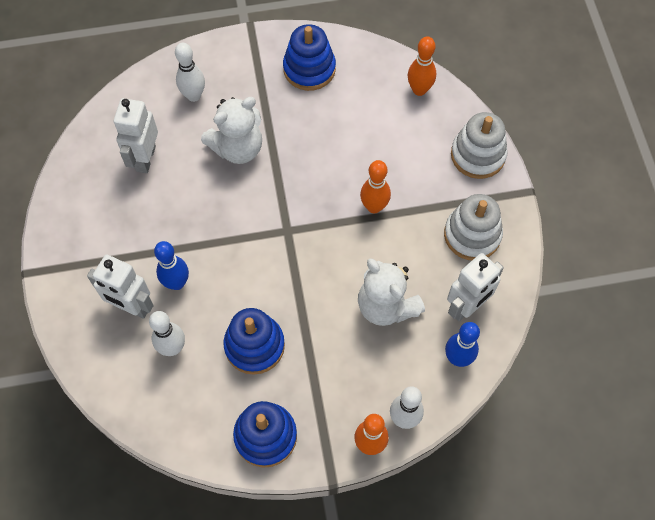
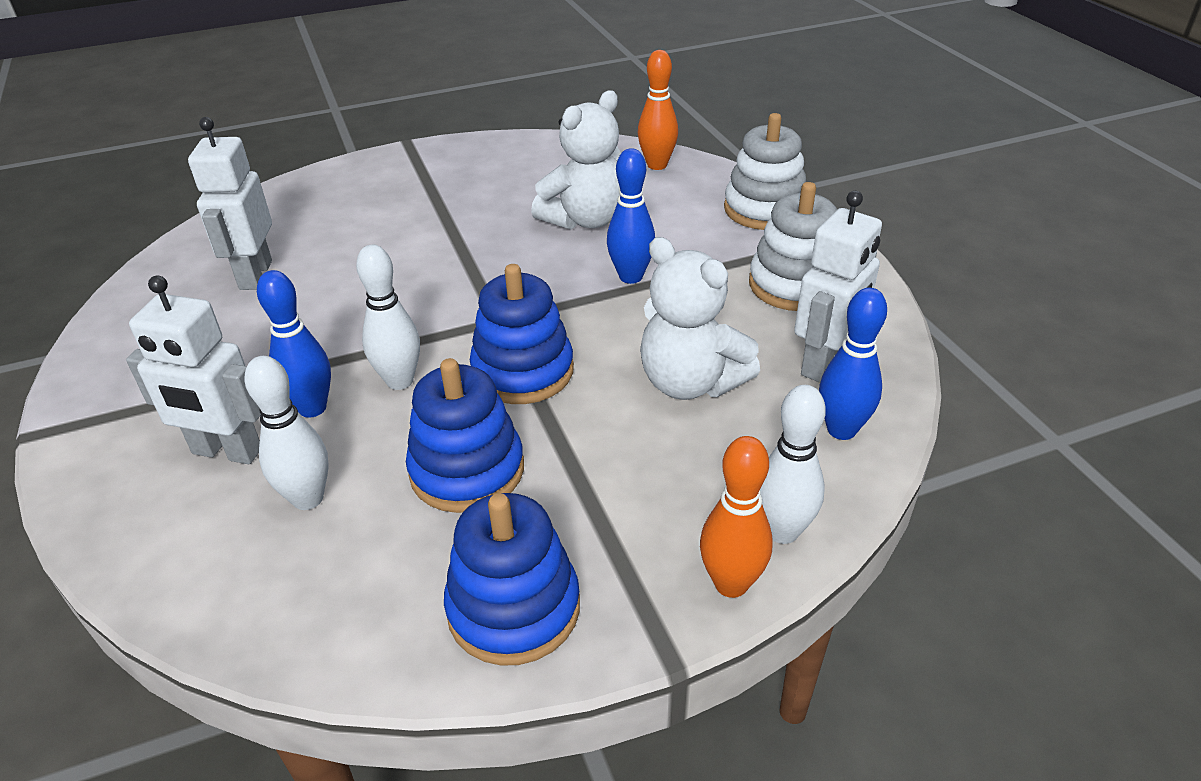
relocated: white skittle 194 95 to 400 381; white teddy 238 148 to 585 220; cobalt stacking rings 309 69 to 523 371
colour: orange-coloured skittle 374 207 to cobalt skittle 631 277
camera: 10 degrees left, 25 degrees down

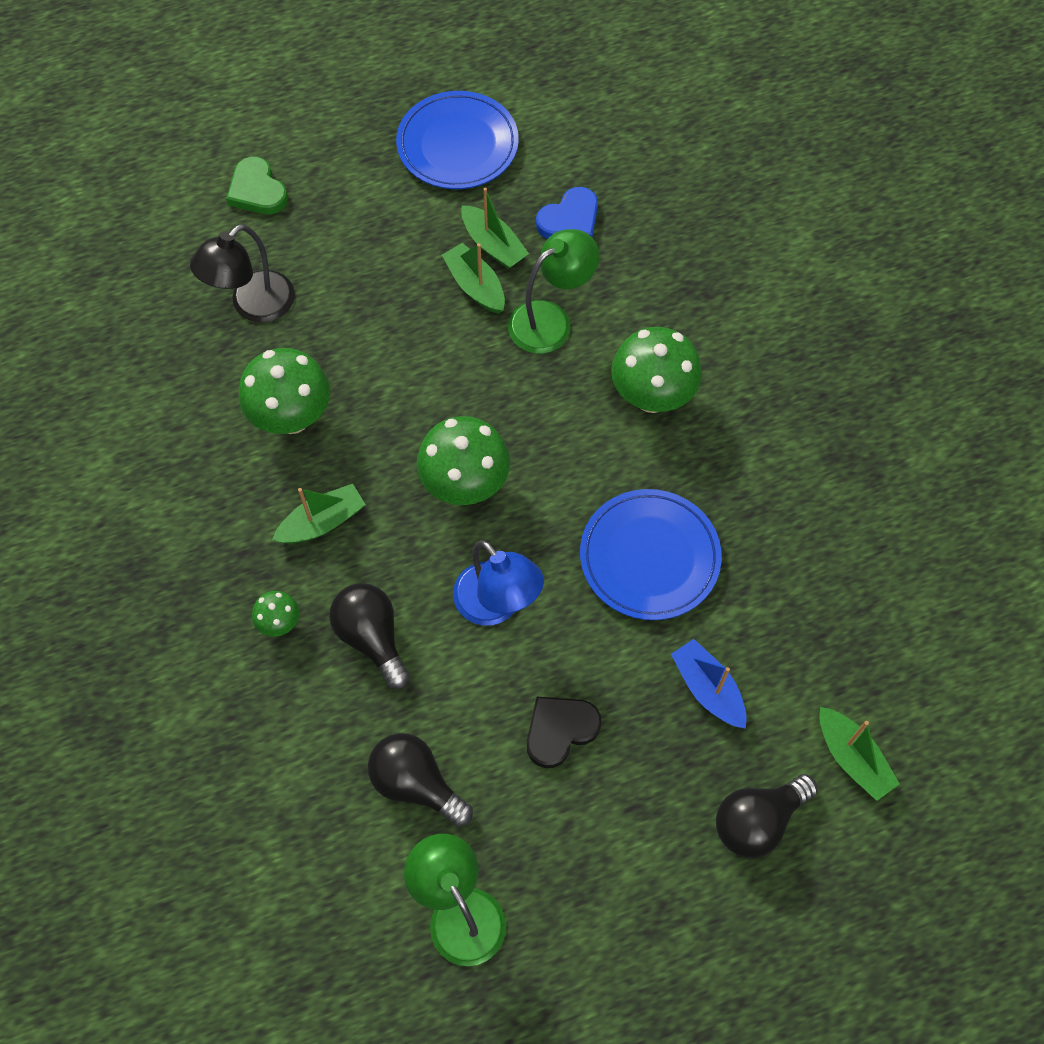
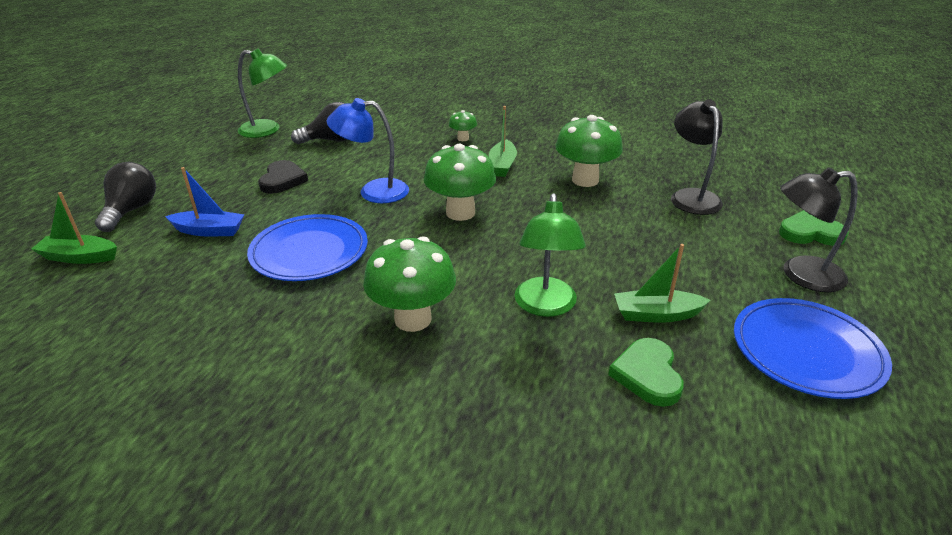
missing: jet-black light bulb 372 638; emerald sailboat 475 286
appeared: jet-black reading lamp 801 275
colour: cobalt heart shape 570 219 to emerald heart shape 647 375
camera: 130 degrees right, 30 degrees down

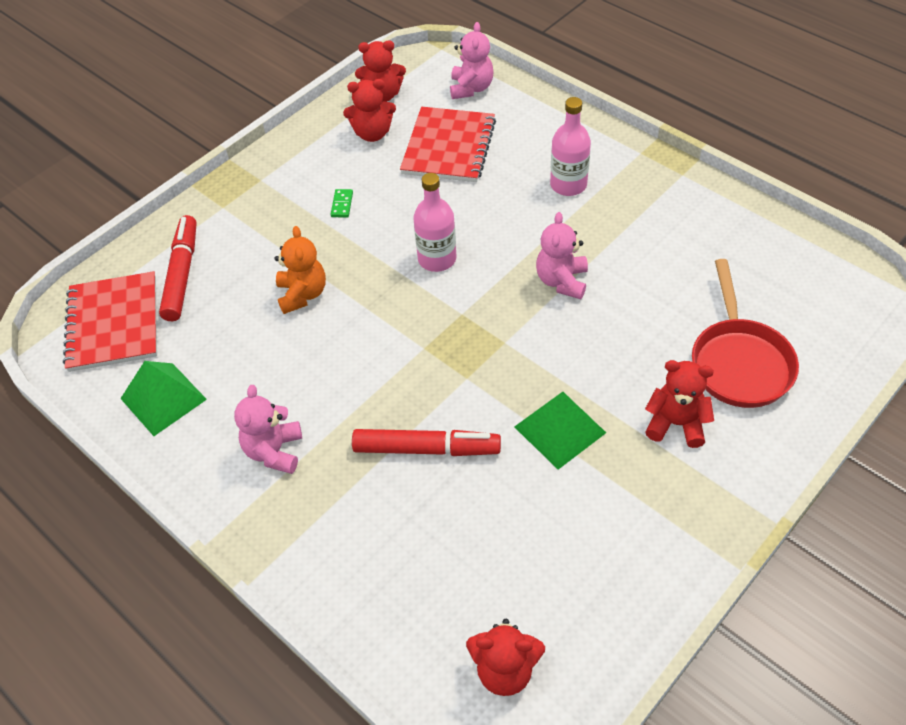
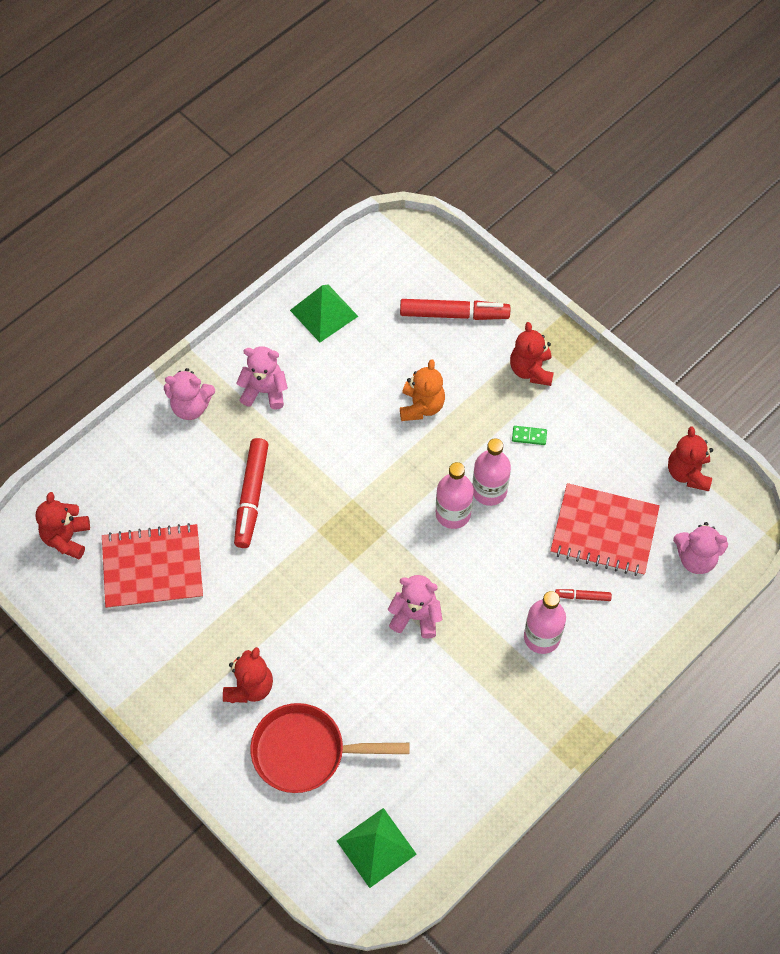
appeared: pink teddy 191 406; pink bottle 489 491; crimson marker pen 582 596
relocated: crimson notebook 113 323 to 152 568; crimson teddy 372 133 to 531 370; emerald solid pyramid 560 429 to 376 847
spun: orange-coloured teddy 302 294 = 421 406 75 degrees counterclockwise
camera: 90 degrees right, 10 degrees up

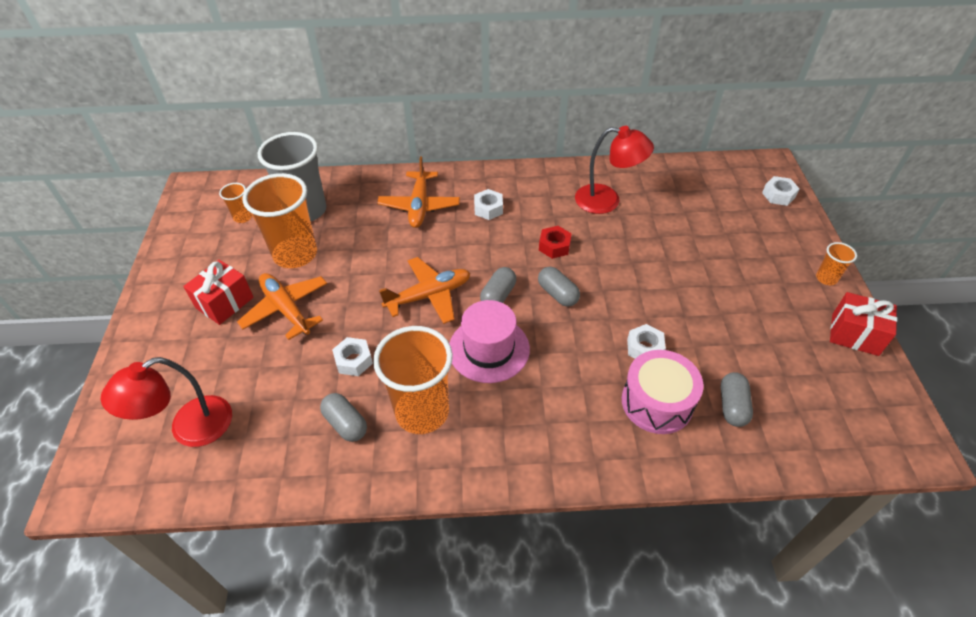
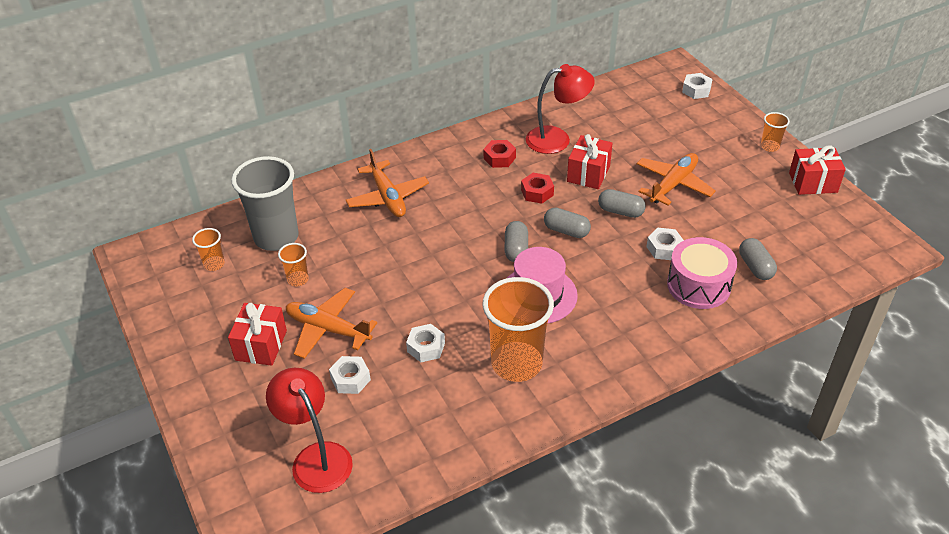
appeared: crimson hexagon nut 499 158; crimson wrapped gift 588 173
relocated: grey capsule 345 424 to 620 211; orange-coloured aeroplane 429 296 to 673 184; white hexagon nut 488 209 to 350 379
spun: crimson reading lamp 189 428 = 316 457 120 degrees clockwise
size: orange-coloured cup 295 254 = 298 279 x0.46
camera: 25 degrees left, 5 degrees down

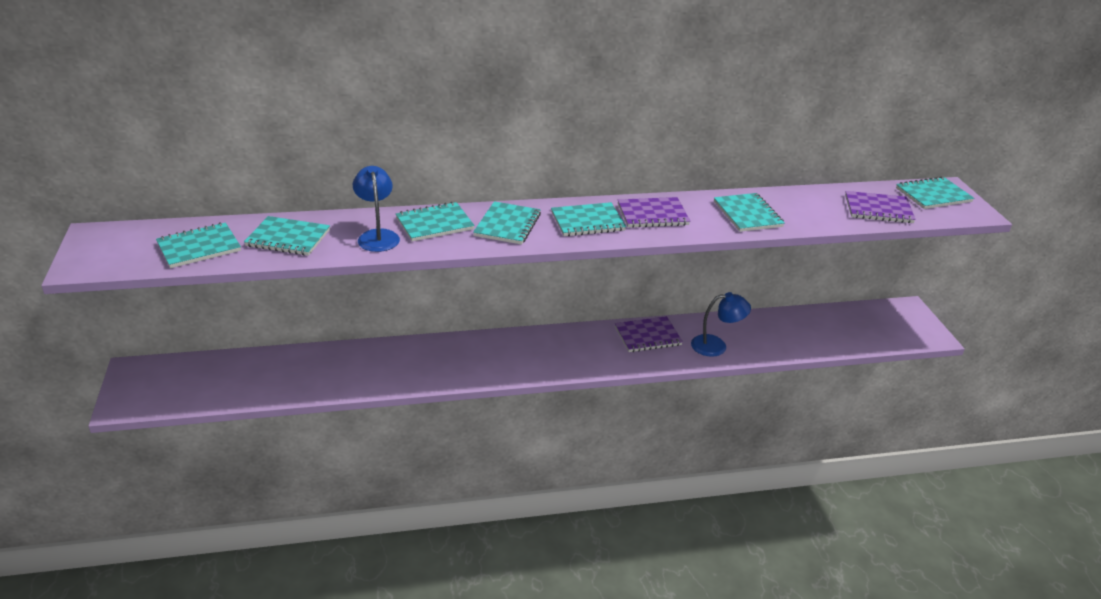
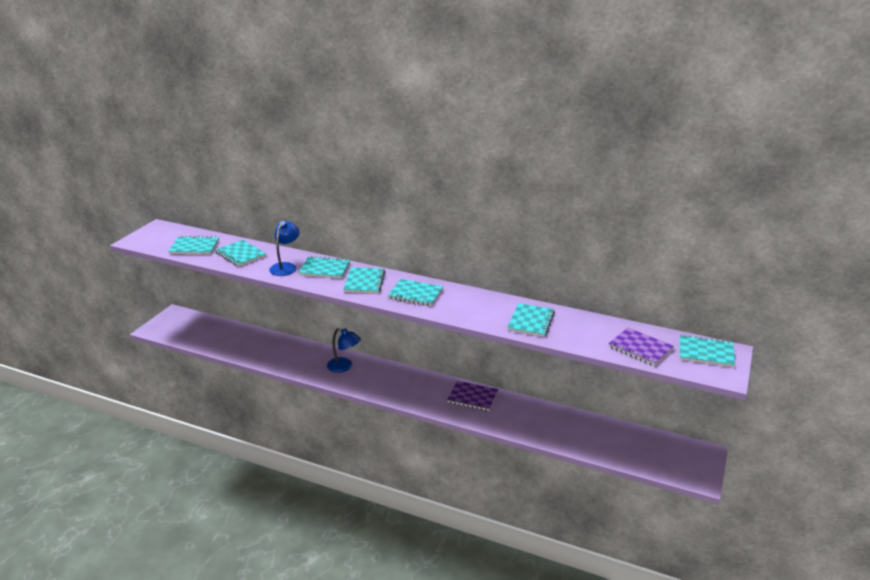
missing: purple notebook 652 214
relocated: cobalt reading lamp 716 346 to 344 367
spun: turquoise notebook 507 225 = 364 282 45 degrees counterclockwise
camera: 35 degrees right, 5 degrees down

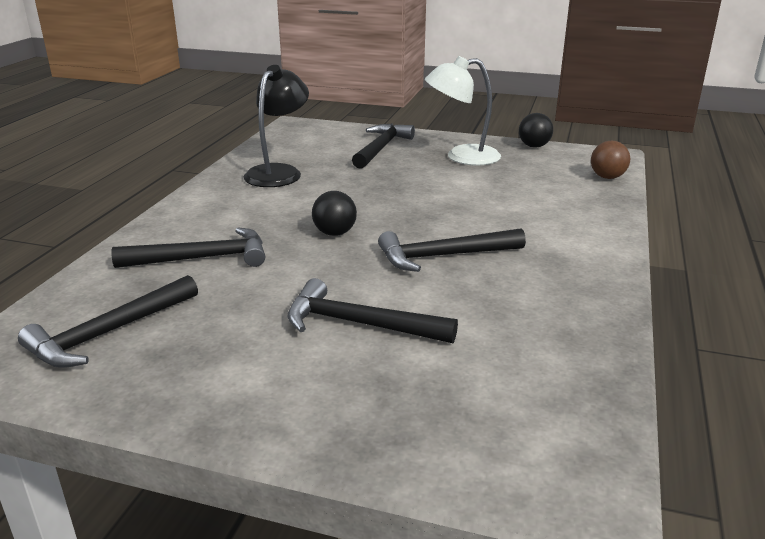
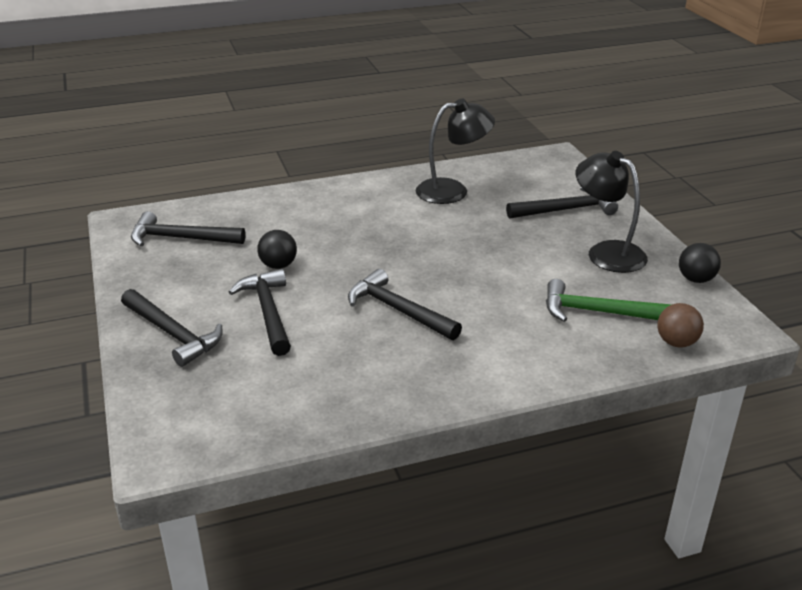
appeared: emerald claw hammer 599 312
relocated: jet-black claw hammer 202 258 to 173 334; jet-black sphere 335 233 to 278 265
colour: white reading lamp 462 157 to jet-black reading lamp 607 252
camera: 55 degrees right, 5 degrees up

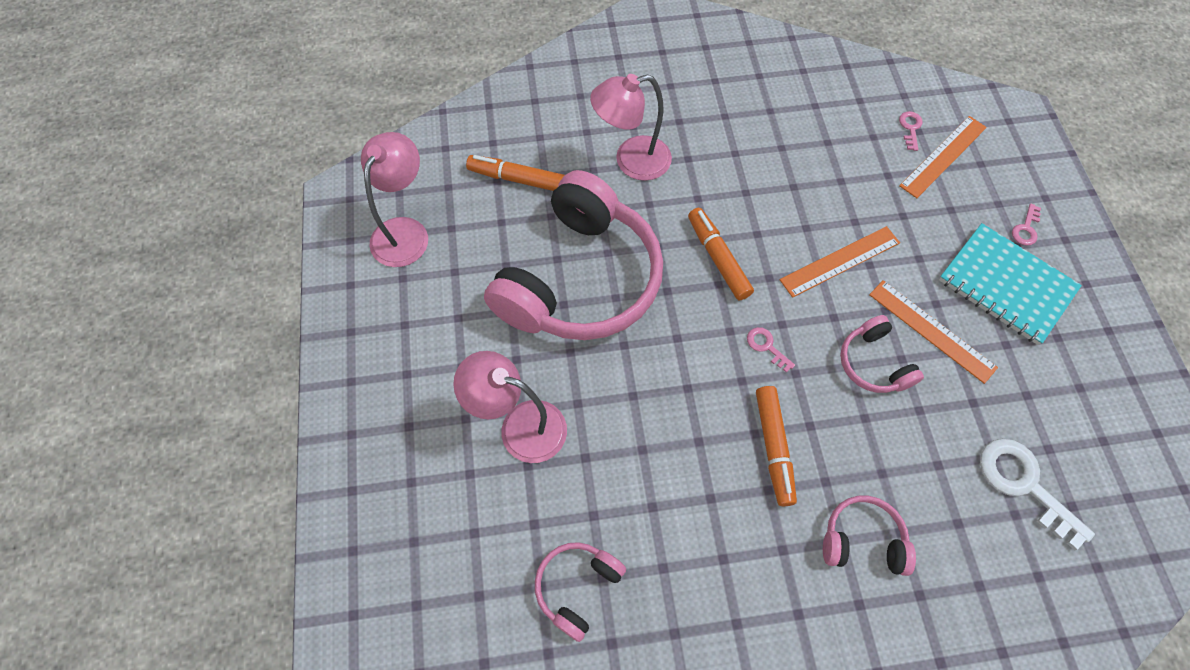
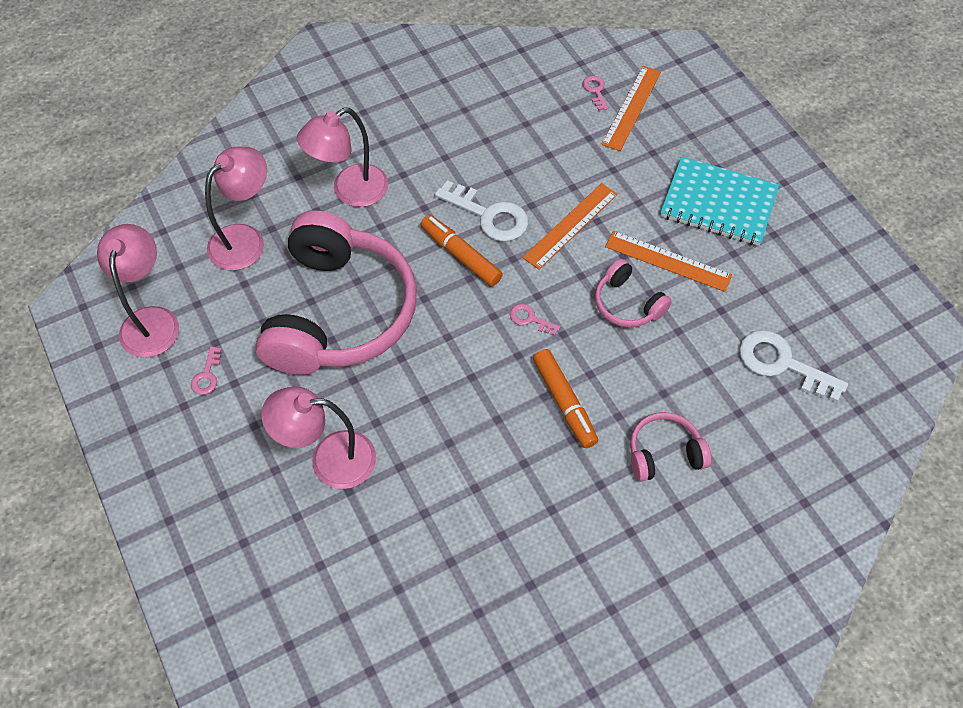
missing: pink headset 577 587
appeared: white latchkey 489 215
relocated: pink latchkey 1026 229 to 207 376
exchanged: orange-coloured marker pen 517 179 to pink reading lamp 245 239
camera: 20 degrees left, 5 degrees down

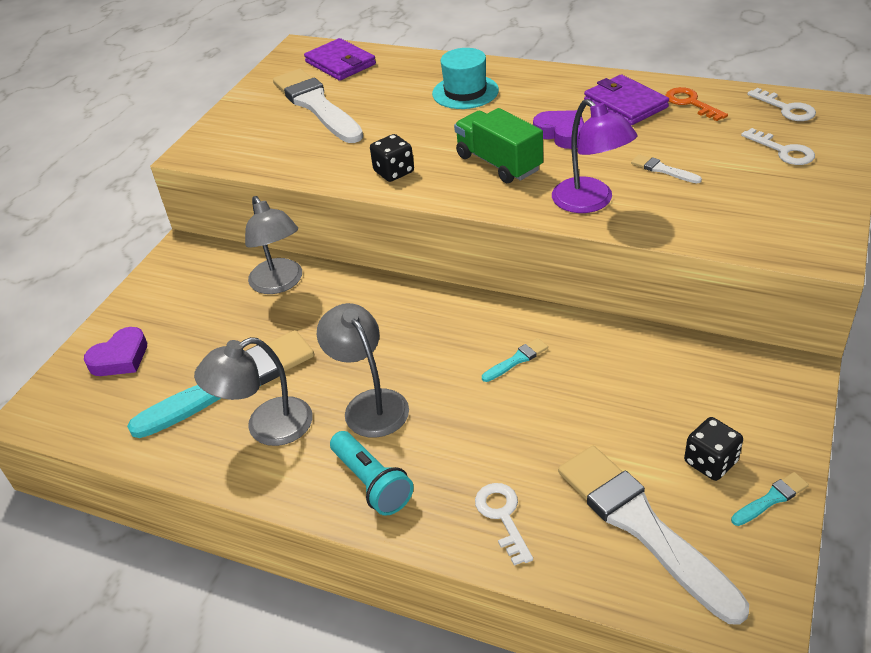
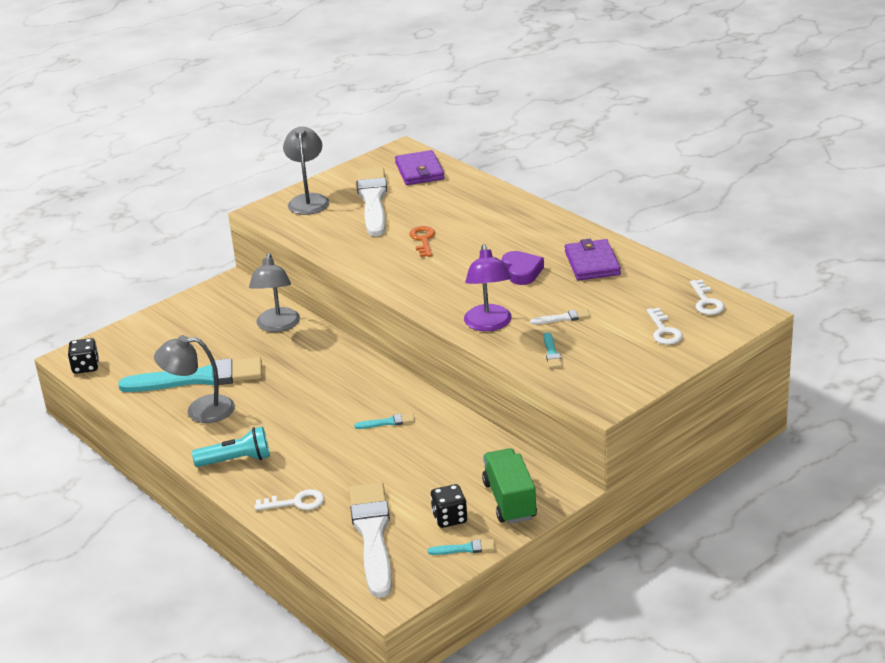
missing: purple heart shape 120 358; turquoise top hat 465 92
appeared: turquoise brush 552 353
relocated: grey reading lamp 370 404 to 308 200; jet-black dice 394 172 to 86 367; emerald toy truck 498 163 to 510 500; orange-coloured latchkey 690 103 to 423 240
spun: turquoise pocket torch 372 483 = 236 460 90 degrees counterclockwise; white latchkey 502 516 = 296 502 75 degrees clockwise; white brush 663 170 = 563 318 105 degrees clockwise
camera: 25 degrees right, 10 degrees down

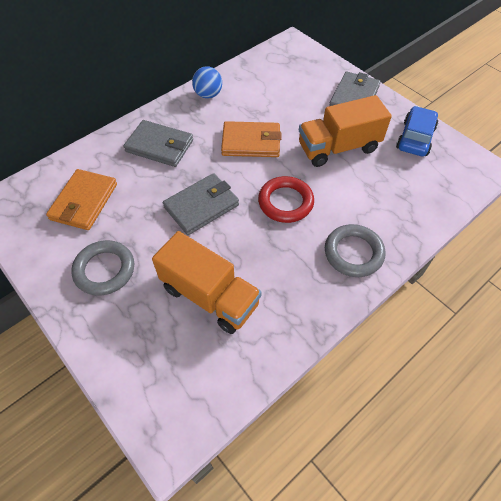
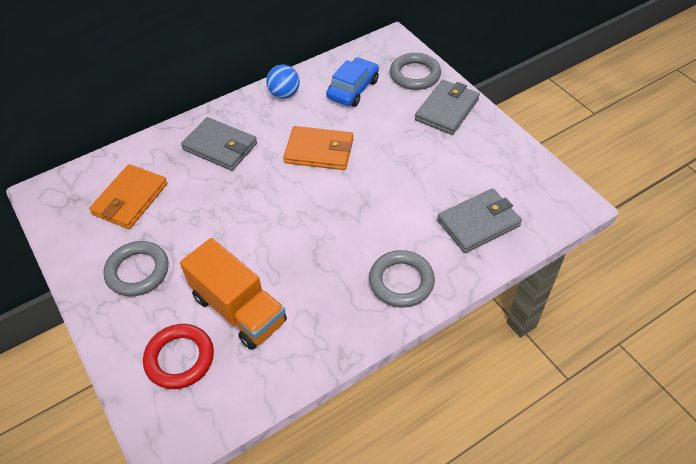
missing: orange-coloured toy truck 338 147
appeared: grey hoop 415 75
relocated: grey card wallet 201 206 to 478 223; crimson hoop 285 202 to 180 358; cobalt toy car 415 138 to 353 89
camera: 10 degrees right, 5 degrees down

